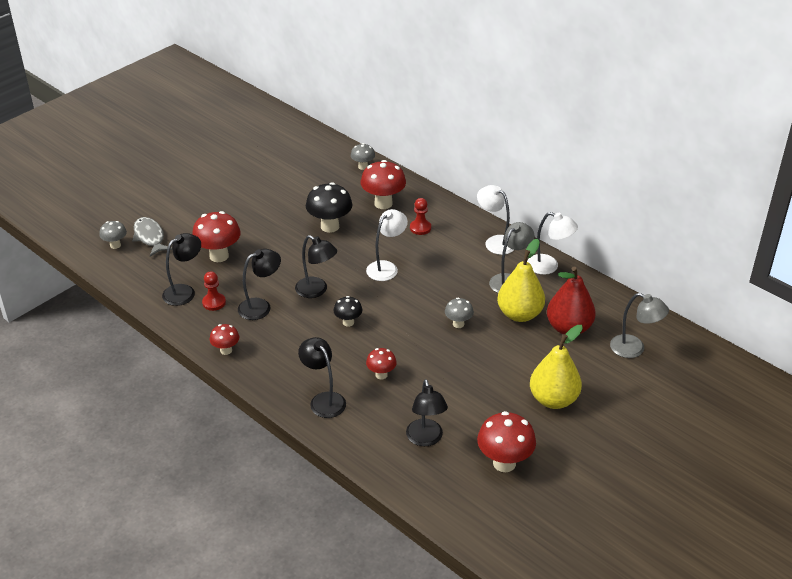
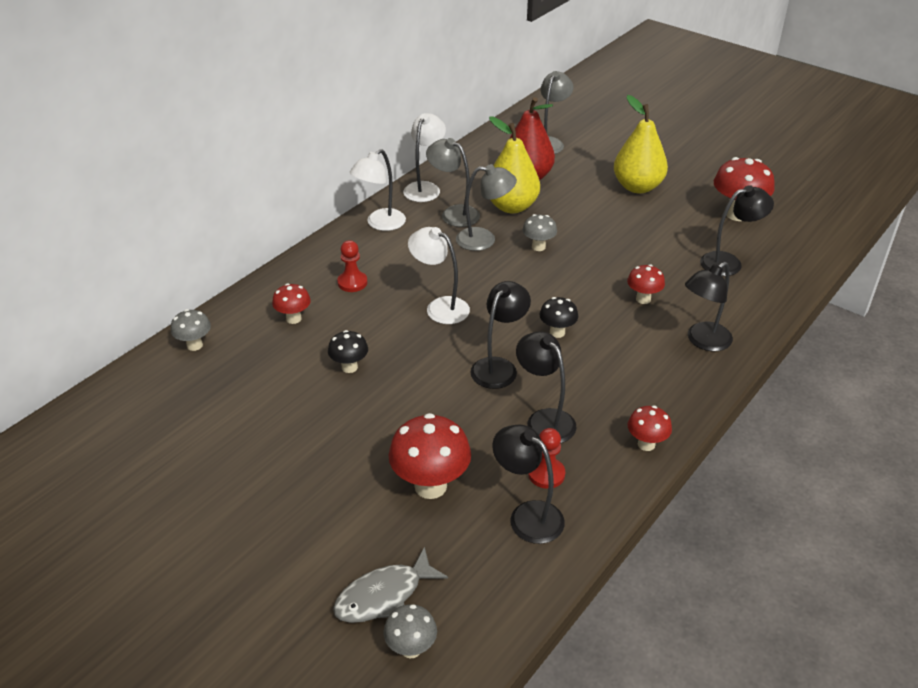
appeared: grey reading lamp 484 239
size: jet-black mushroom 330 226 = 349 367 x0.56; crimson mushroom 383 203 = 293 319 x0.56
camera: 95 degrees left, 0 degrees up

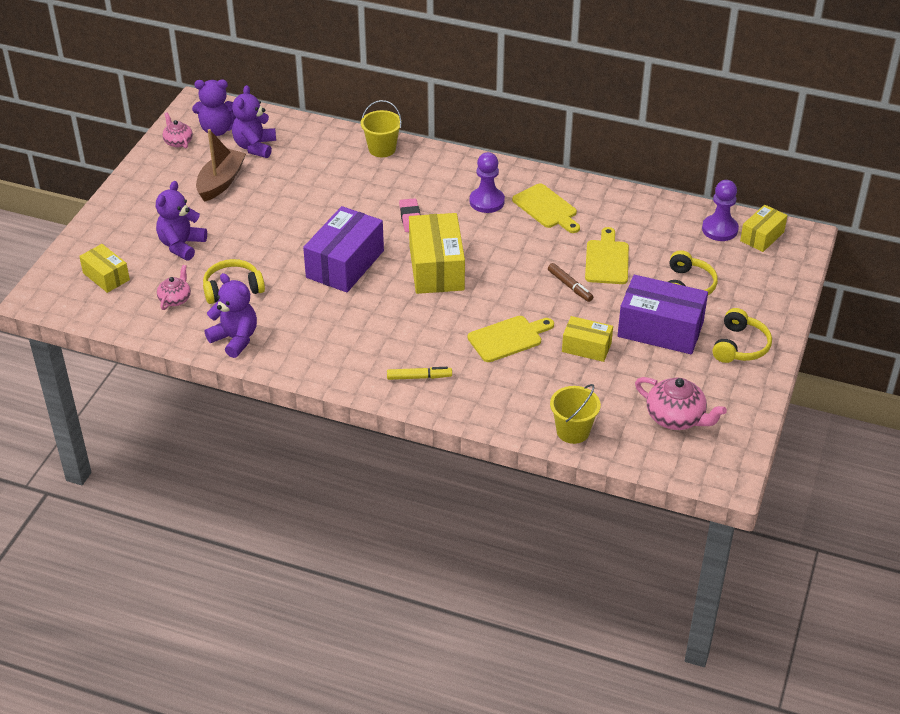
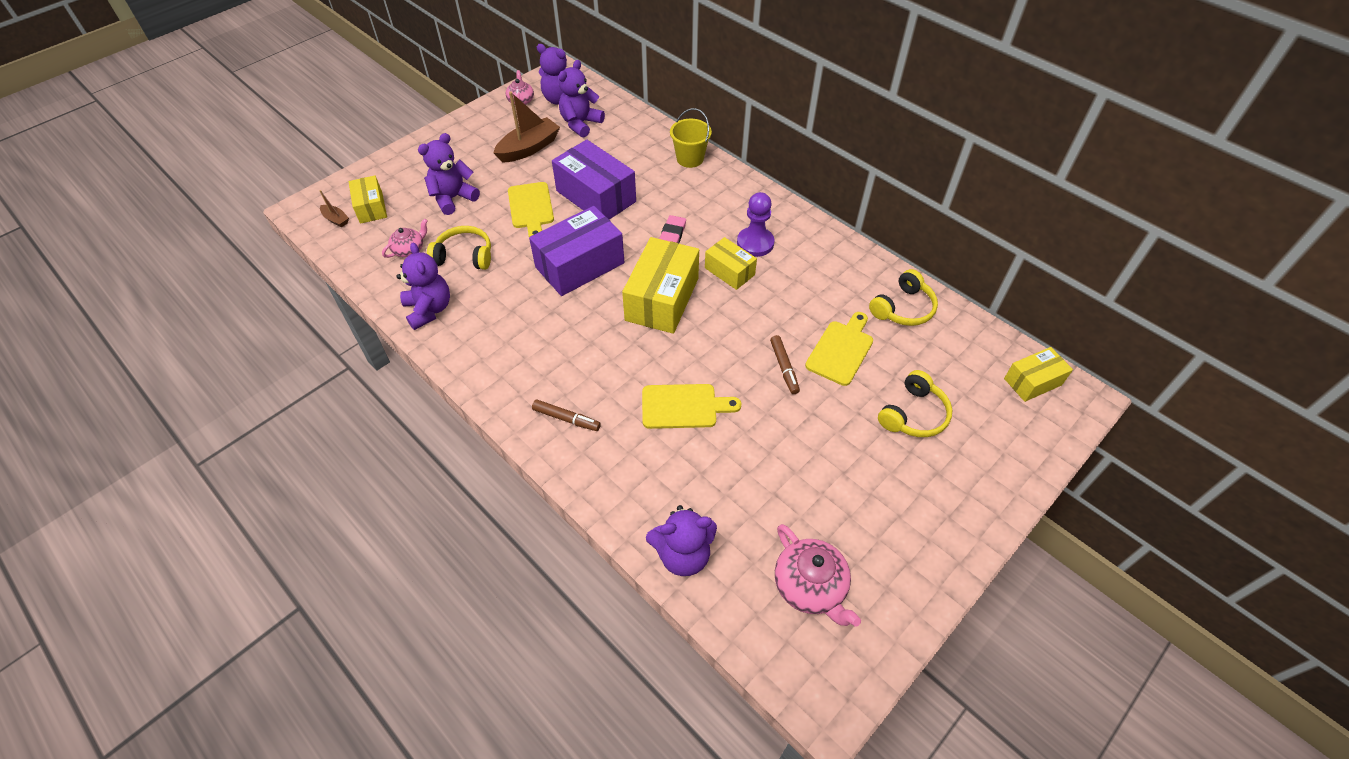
missing: purple game pawn 719 229
appeared: russet sailboat 336 219
relocated: bright yellow bread board 547 208 to 531 208; bright yellow package 586 347 to 729 271; purple package 660 329 to 596 196; bright yellow headset 740 346 to 903 308
exchanged: bright yellow sand bucket 573 431 to purple teddy 683 554
colour: bright yellow marker pen 419 377 to russet marker pen 566 419
camera: 25 degrees right, 10 degrees up

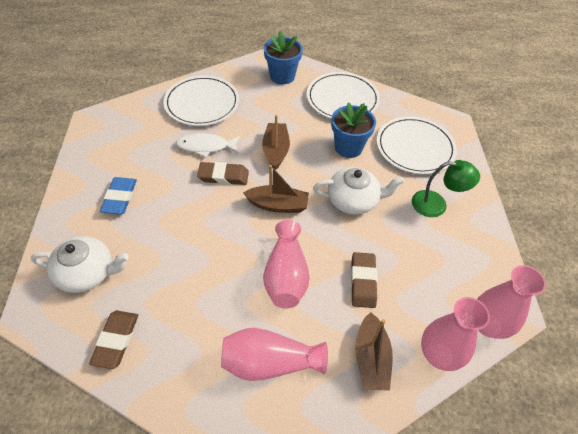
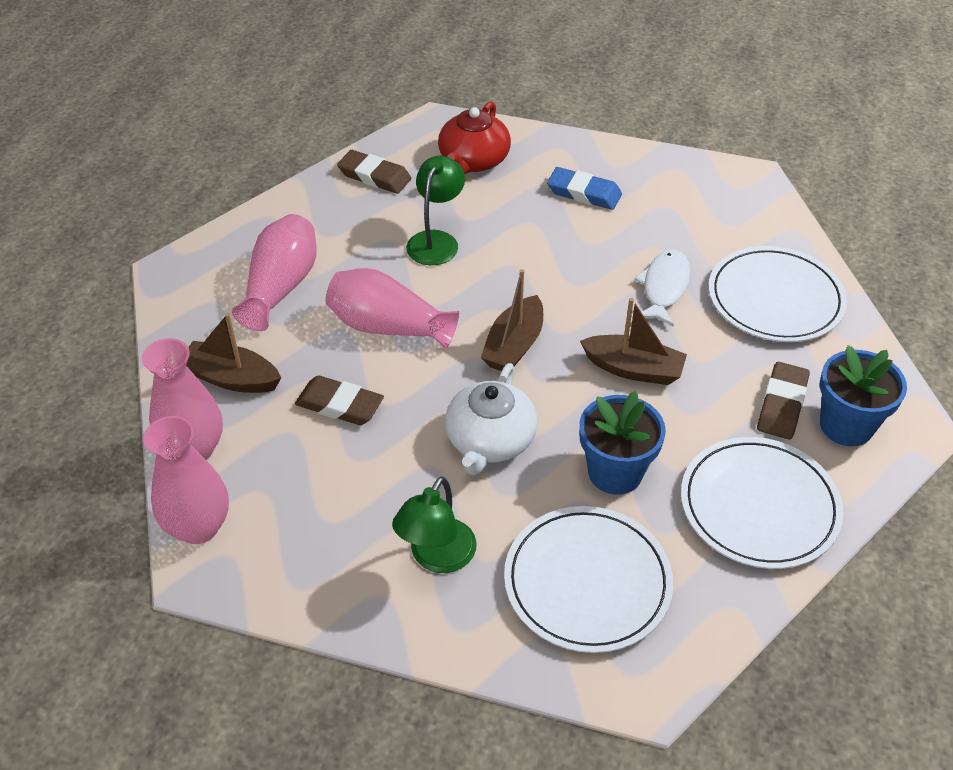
appeared: emerald reading lamp 436 240
relocated: russet pencil eraser 223 176 to 782 404
colour: white china teapot 87 273 to crimson china teapot 473 161
camera: 110 degrees right, 5 degrees down

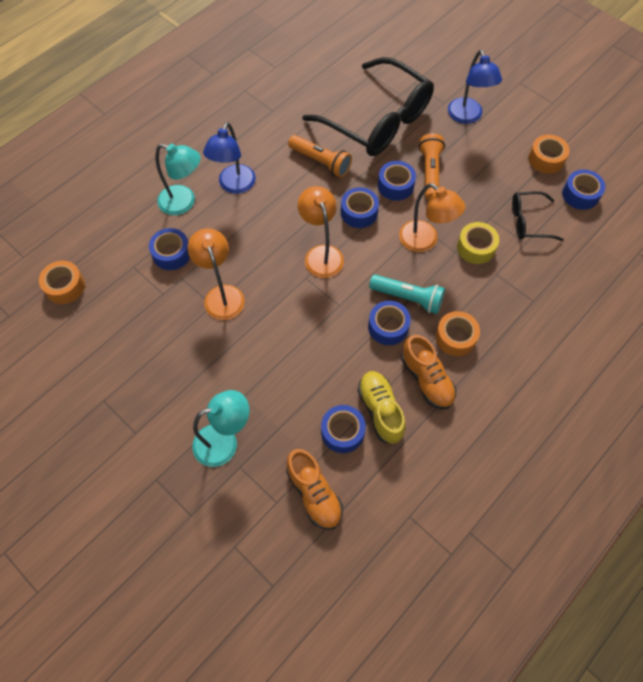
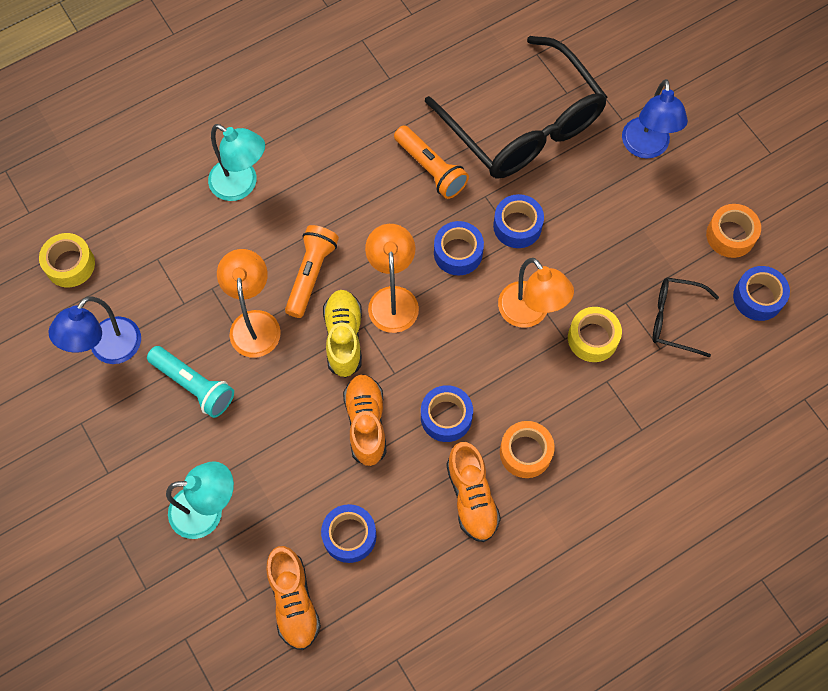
missing: cobalt roll of tape 171 254
appeared: orange-coloured sneaker 366 423
relocated: cobalt reading lamp 234 185 to 108 350; bright yellow sneaker 380 410 to 344 337; turquoise pocket torch 408 298 to 194 385; orange-coloured pocket torch 430 172 to 311 275
colour: orange-coloured roll of tape 65 286 to bright yellow roll of tape 70 264
camera: 15 degrees right, 5 degrees up

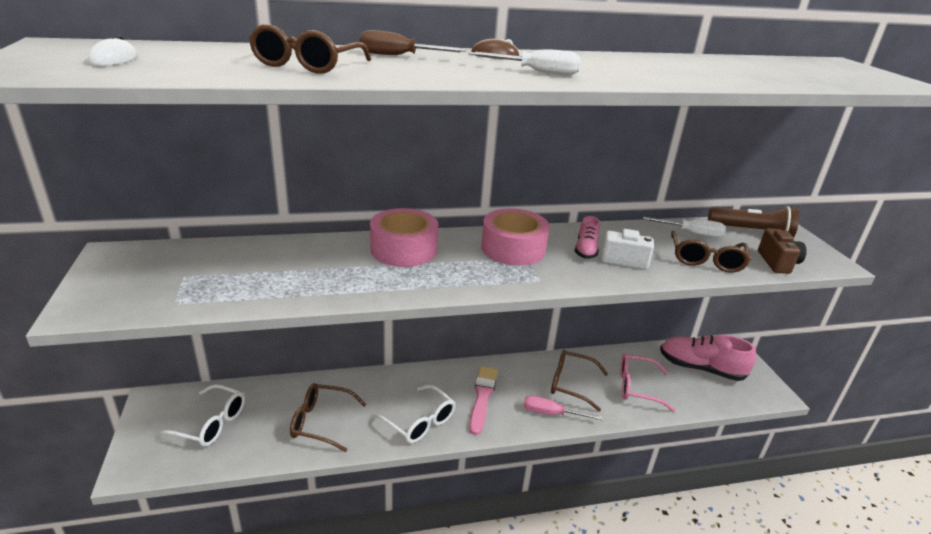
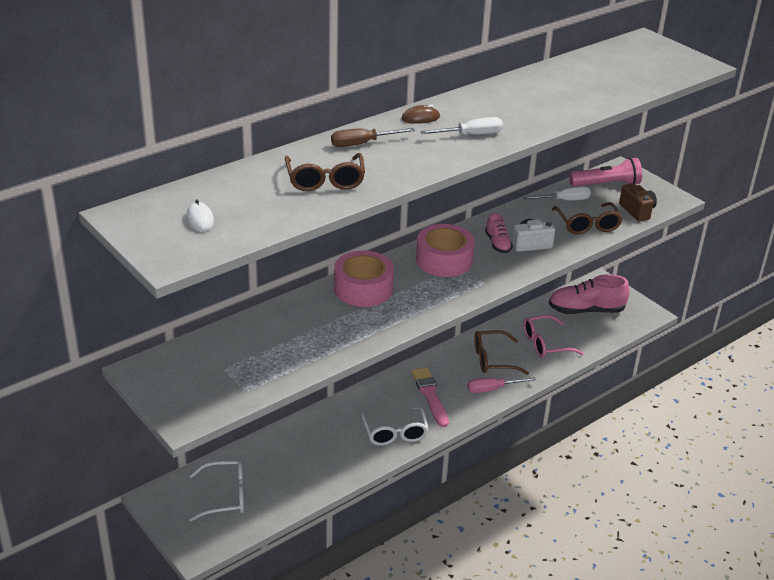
missing: russet glasses 322 422
colour: russet pocket torch 751 232 to pink pocket torch 606 185
spun: white glasses 419 421 = 394 432 60 degrees clockwise
camera: 25 degrees left, 5 degrees up

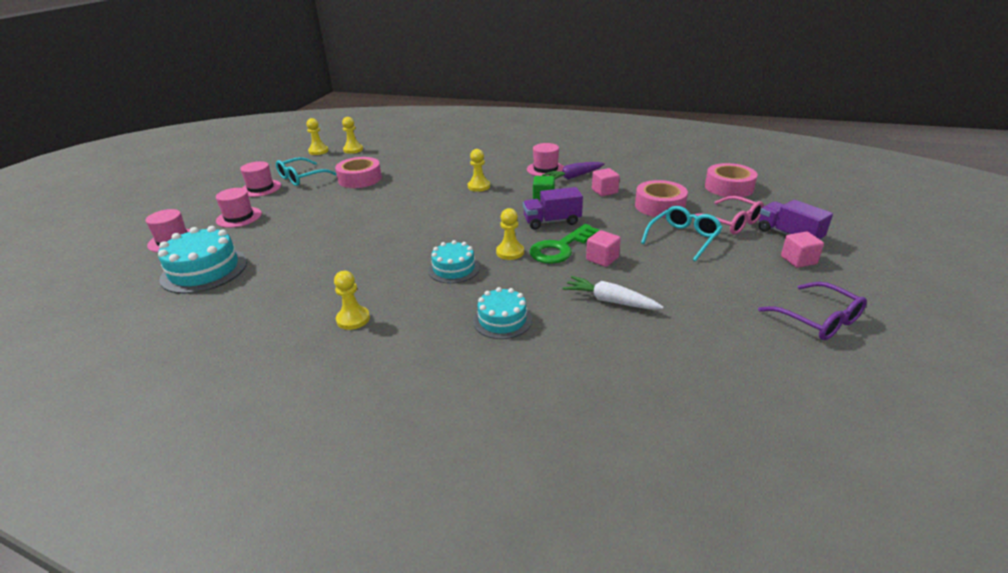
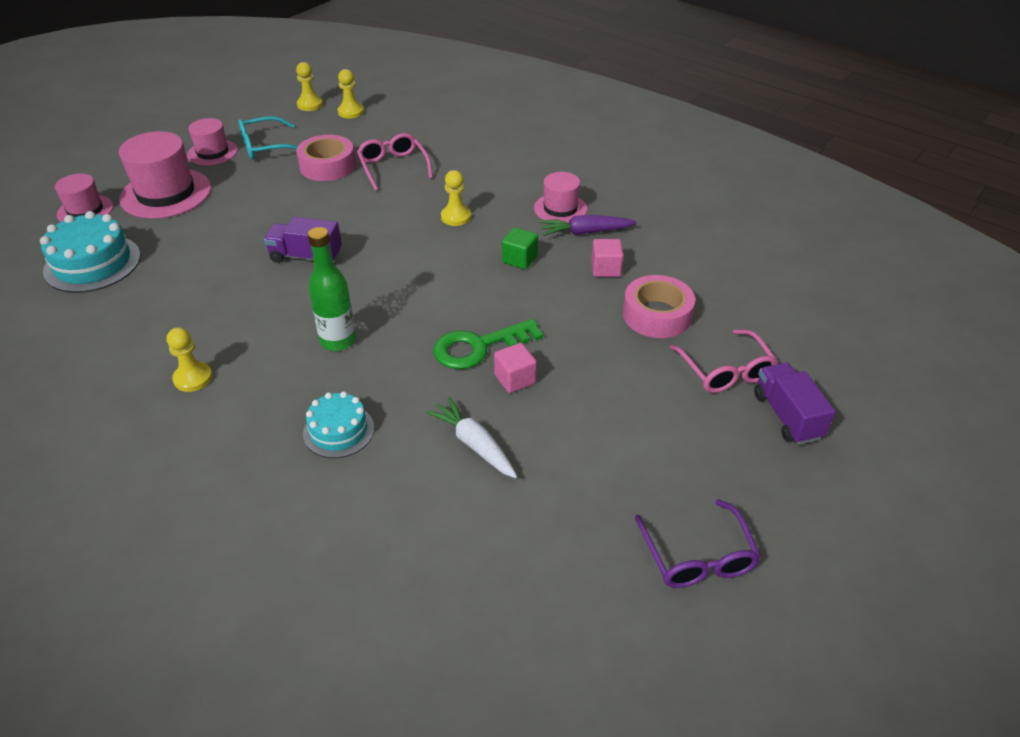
missing: bright yellow game pawn 510 252; turquoise glasses 684 238; pink roll of tape 729 187; pink cube 798 260
appeared: pink glasses 393 167
relocated: purple toy truck 552 221 to 306 256
exchanged: turquoise layer cake 454 269 to emerald bottle 338 341
size: pink top hat 239 217 = 166 193 x1.69
camera: 20 degrees right, 10 degrees up

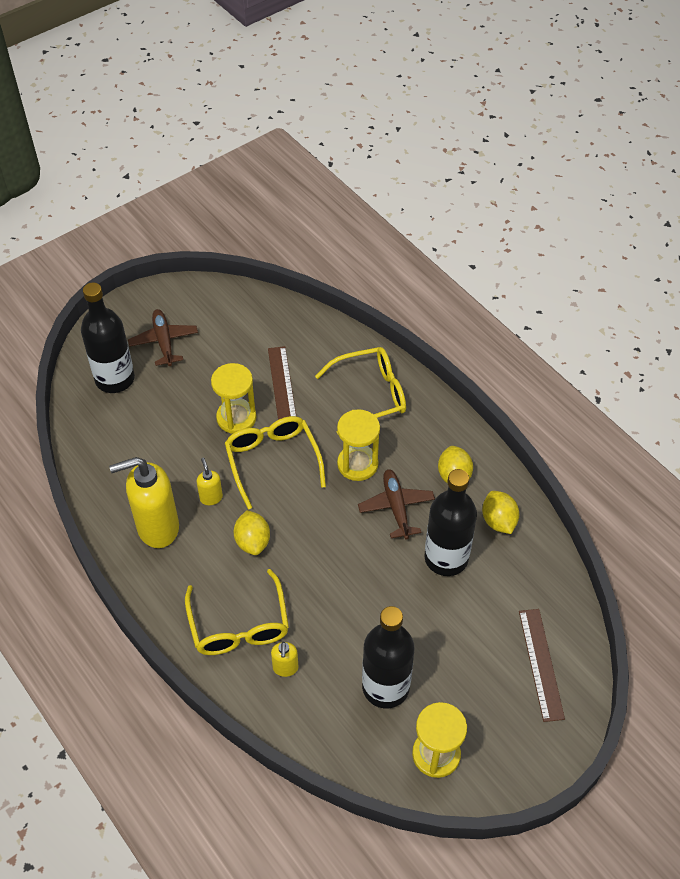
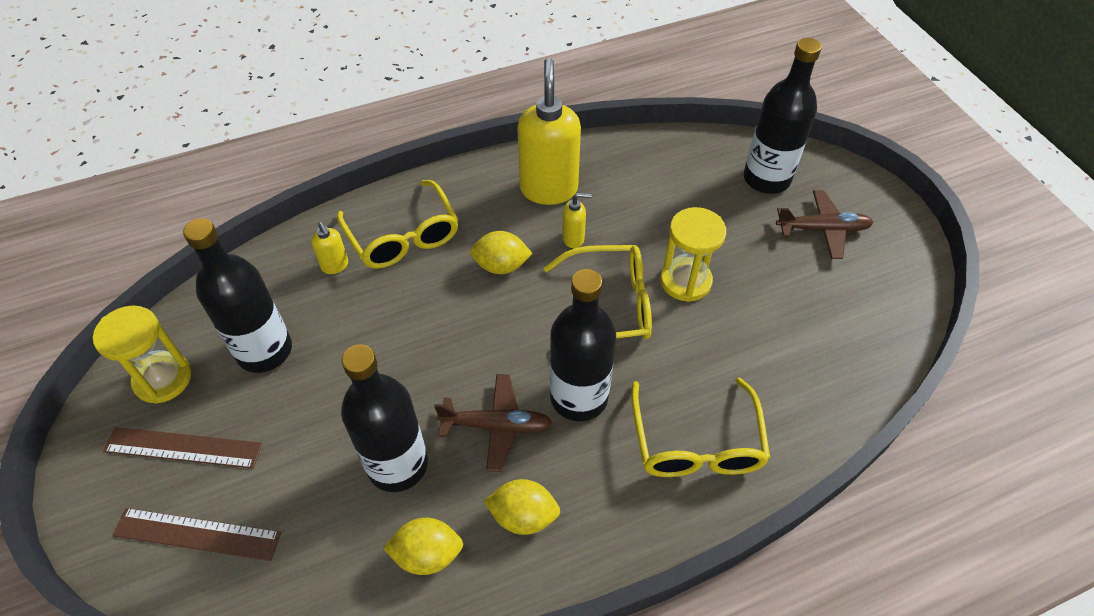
relocated: russet ruler 282 386 to 183 447
exchanged: bright yellow hourglass 357 464 to jet-black bottle 579 397
spun: bright yellow glasses 239 625 = 403 236 120 degrees counterclockwise; bright yellow soap pump 285 668 = 335 266 135 degrees counterclockwise
camera: 105 degrees right, 0 degrees up

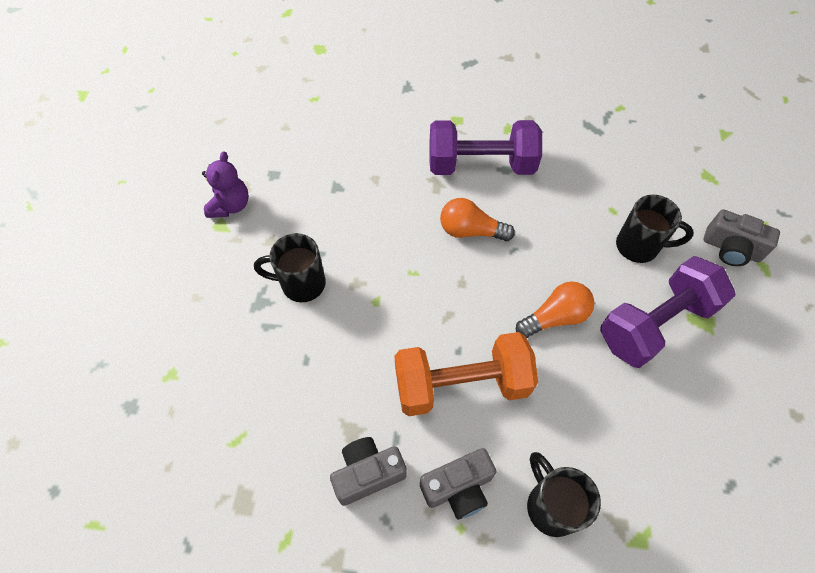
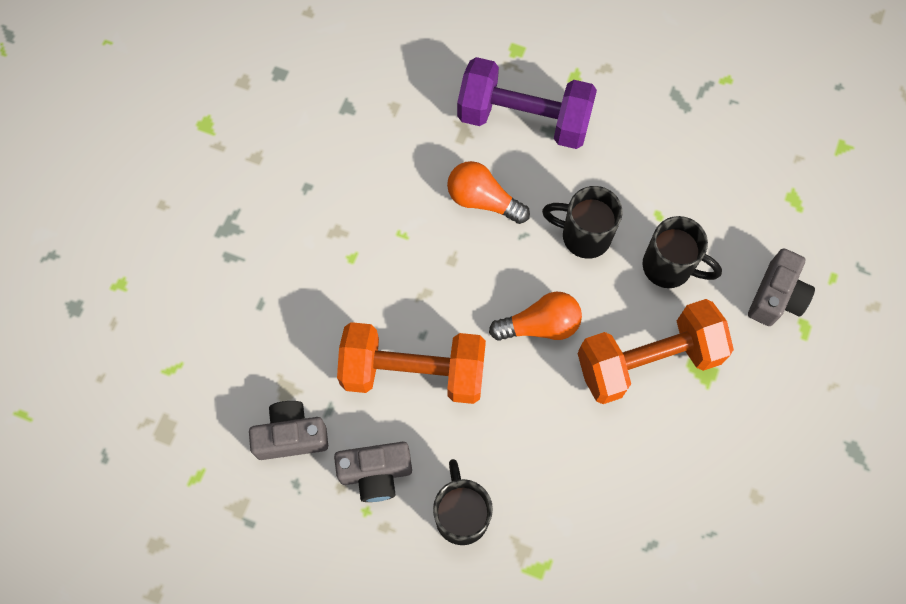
missing: purple teddy 230 205
relocated: jet-black tea mug 301 284 to 584 236
colour: purple hand weight 655 324 to orange-coloured hand weight 648 360
spun: grey camera 731 249 = 776 296 105 degrees counterclockwise
camera: 15 degrees right, 10 degrees up

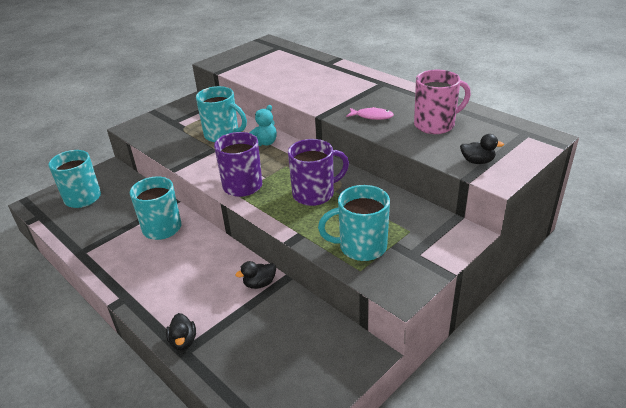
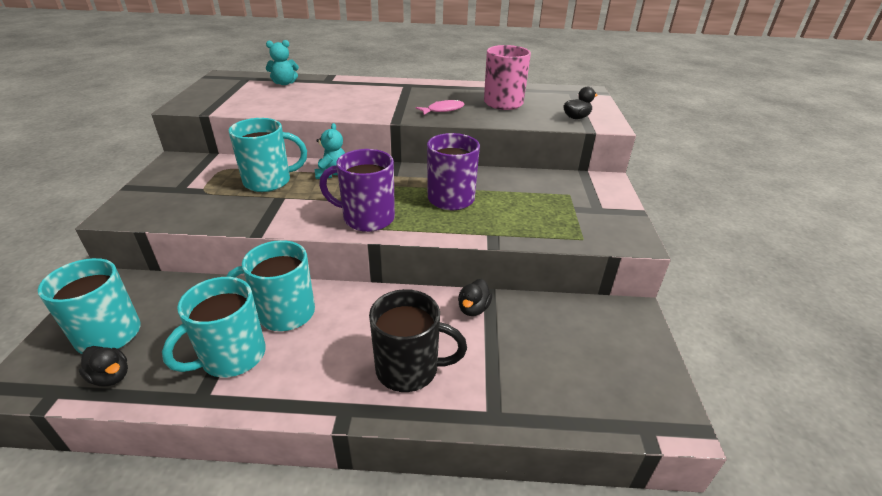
appeared: turquoise teddy 284 83; jet-black tea mug 409 369
relocated: jet-black rubber duck 183 341 to 111 377; turquoise tea mug 361 247 to 231 357
camera: 45 degrees left, 0 degrees up

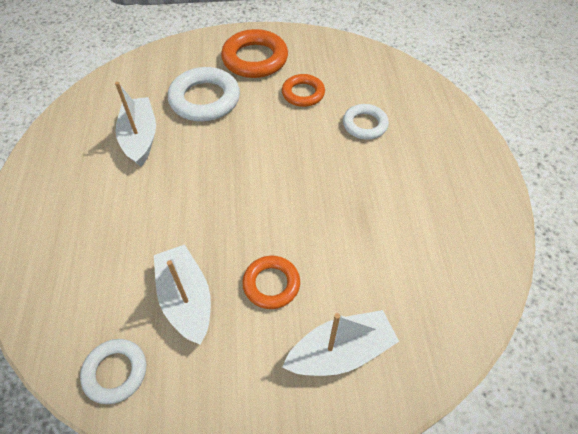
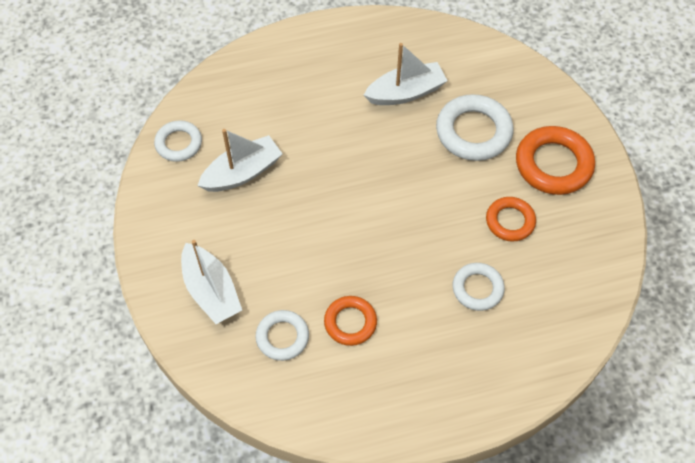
appeared: white hoop 282 337
relocated: orange-coloured hoop 271 284 to 350 322
camera: 80 degrees right, 5 degrees up

